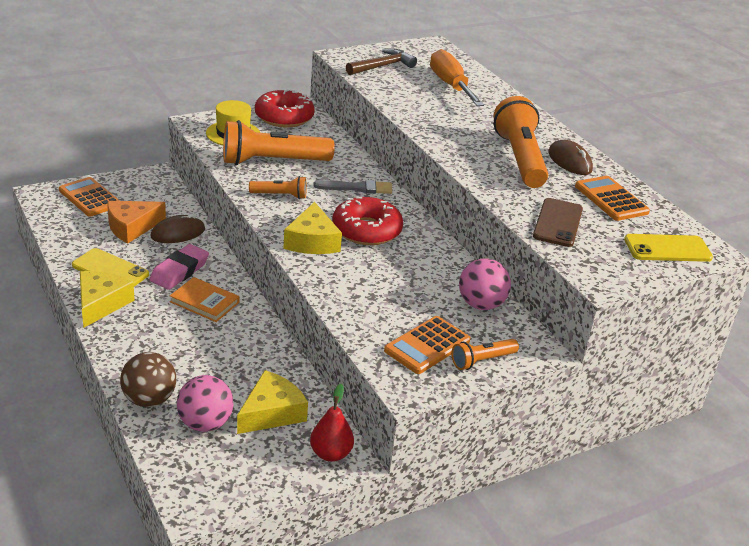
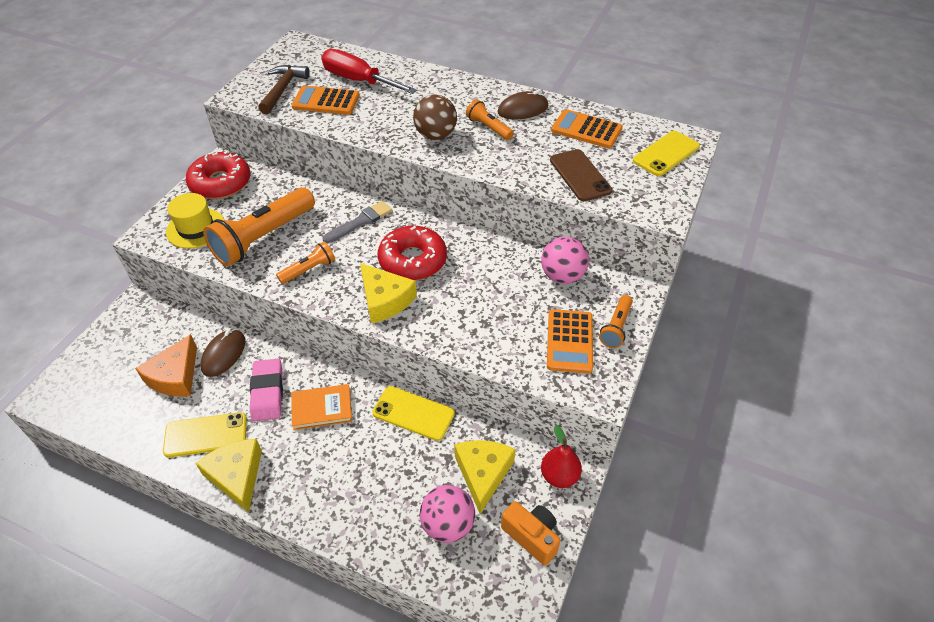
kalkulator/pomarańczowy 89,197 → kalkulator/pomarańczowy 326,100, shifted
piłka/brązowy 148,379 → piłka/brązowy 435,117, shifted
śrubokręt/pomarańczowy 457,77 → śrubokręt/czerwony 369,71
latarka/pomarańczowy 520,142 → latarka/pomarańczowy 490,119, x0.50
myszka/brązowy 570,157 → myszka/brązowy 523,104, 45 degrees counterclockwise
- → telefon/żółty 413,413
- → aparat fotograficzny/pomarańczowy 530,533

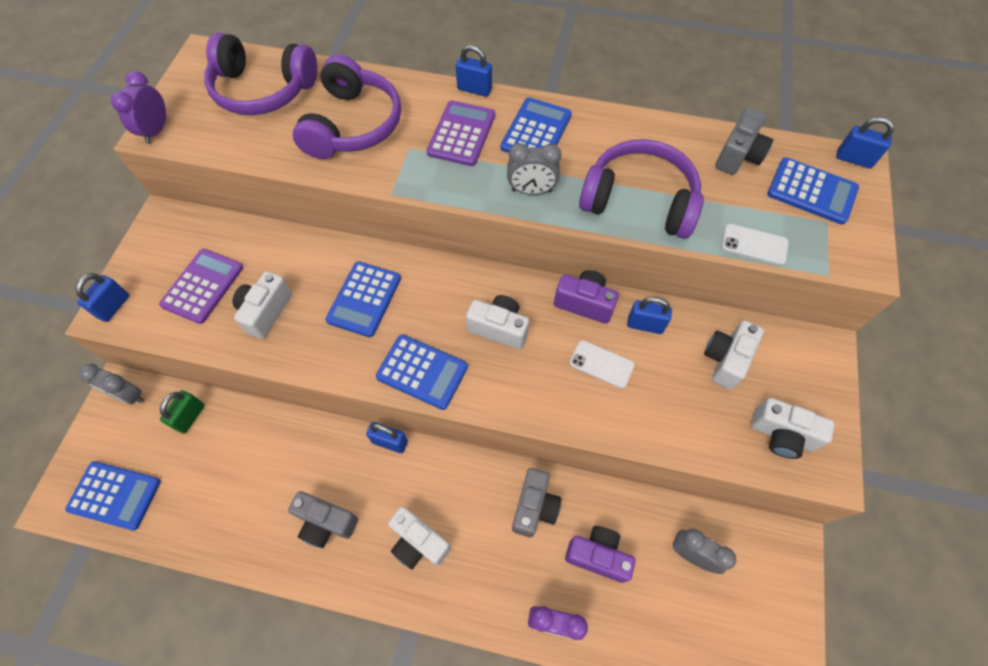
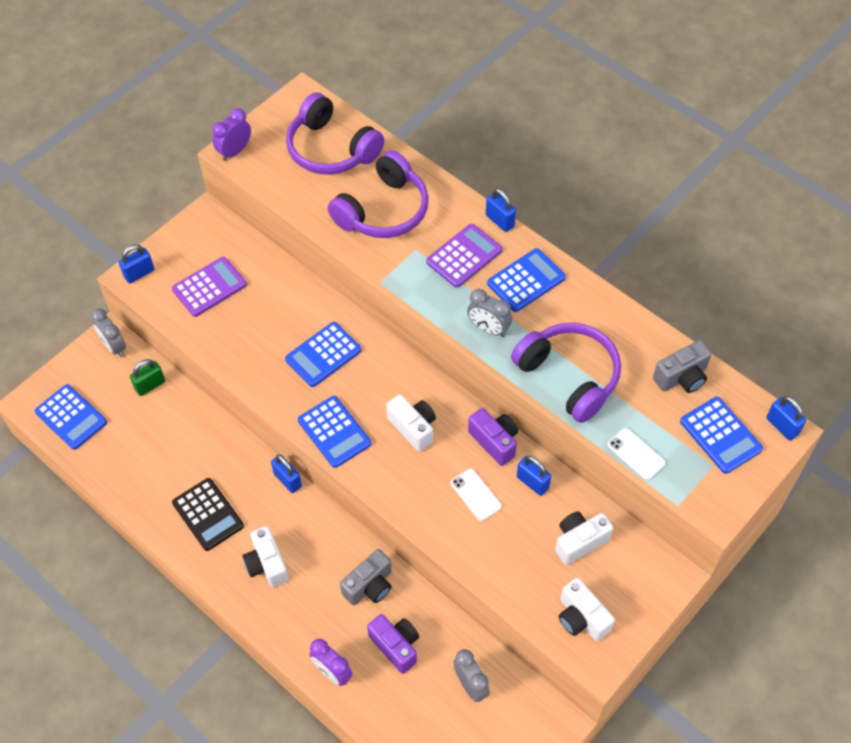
aparat fotograficzny/biały 262,305 → -
aparat fotograficzny/szary 323,519 → kalkulator/czarny 208,514

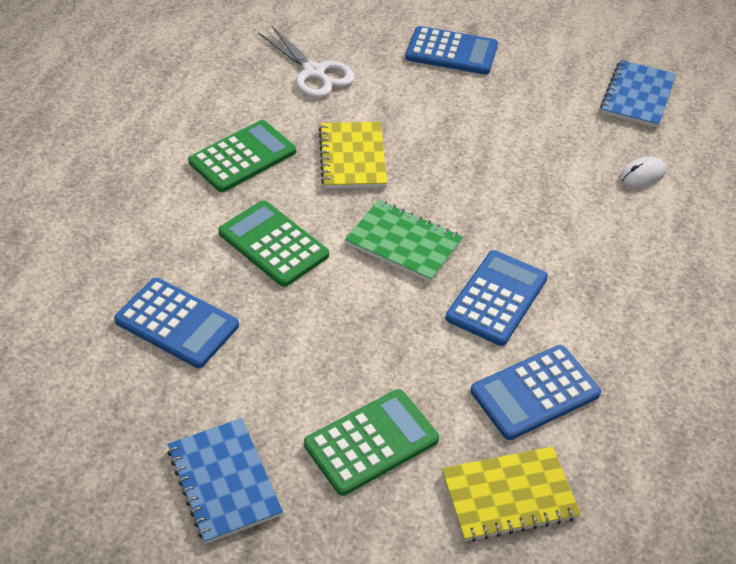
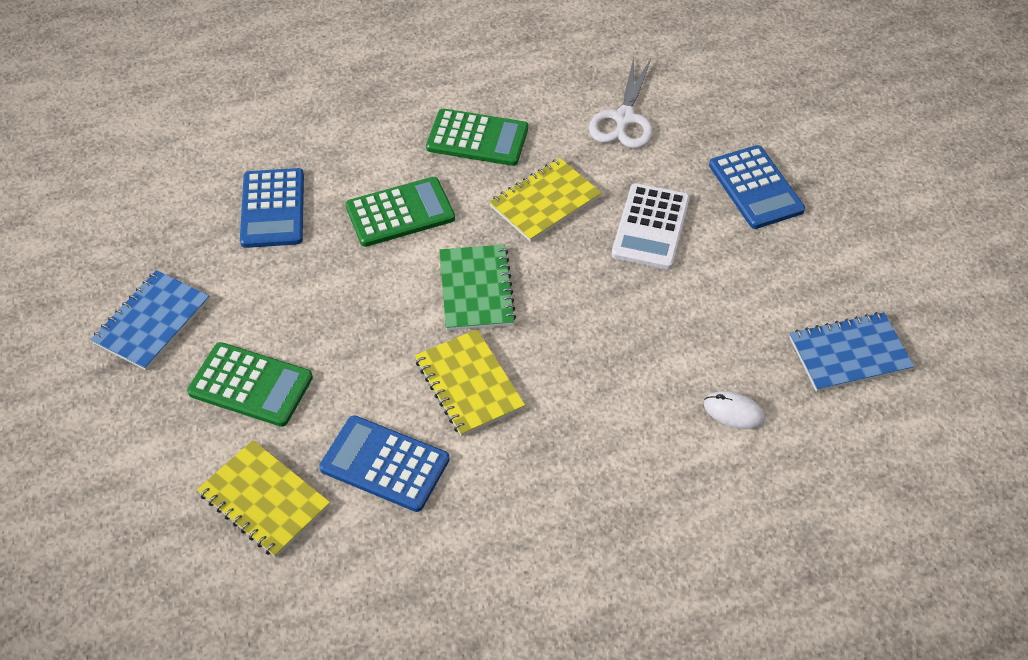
kalkulator/zielony 273,243 → kalkulator/zielony 400,212, 60 degrees clockwise
kalkulator/niebieski 497,298 → zeszyt/żółty 470,383
- → kalkulator/biały 651,226

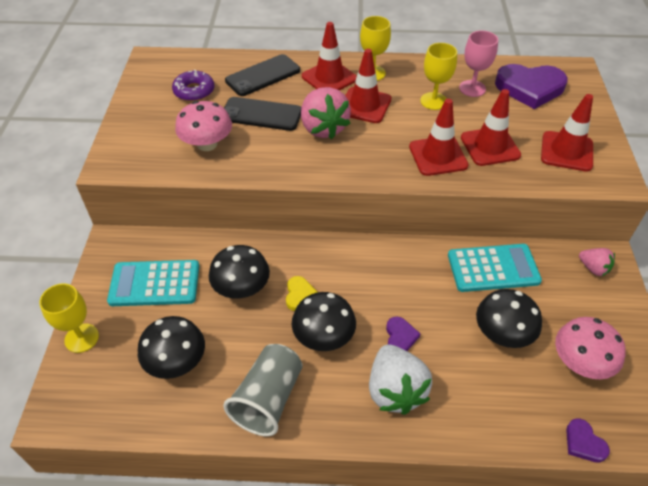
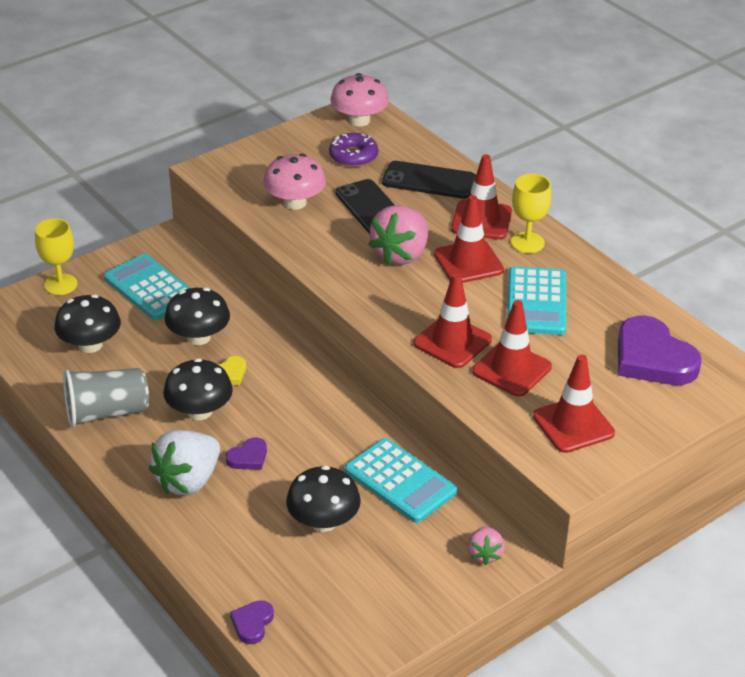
kielich/żółty 438,76 → kalkulator/turkusowy 536,300
kielich/różowy 478,64 → -
grzyb/różowy 590,348 → grzyb/różowy 359,100, shifted

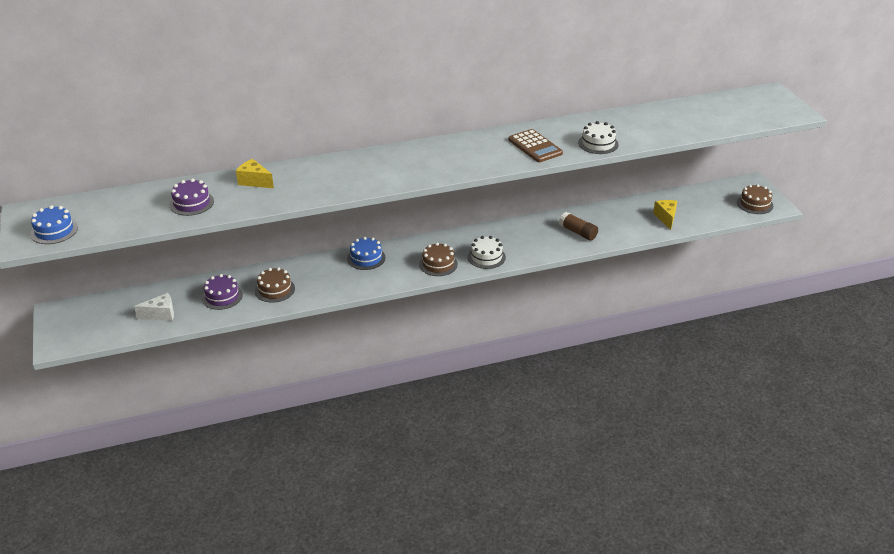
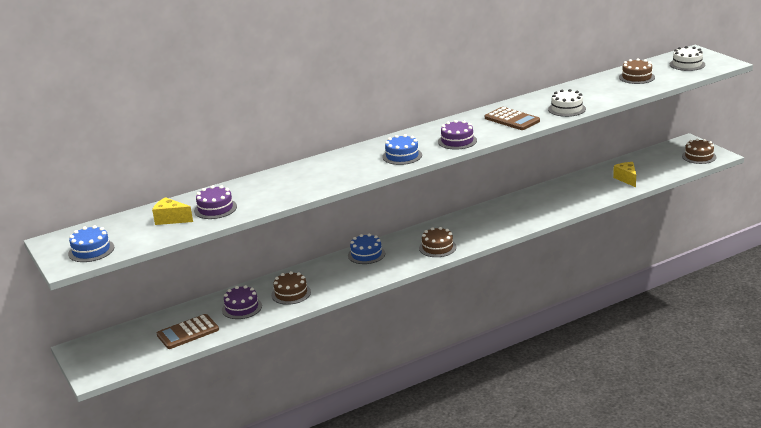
ser/biały 154,307 → kalkulator/brązowy 188,331
ser/żółty 255,173 → ser/żółty 172,211, shifted
tort/biały 487,252 → tort/biały 687,58, shifted
klej w sztyfcie/brązowy 578,226 → -
- → tort/niebieski 402,149
- → tort/fioletowy 457,135
- → tort/brązowy 637,71

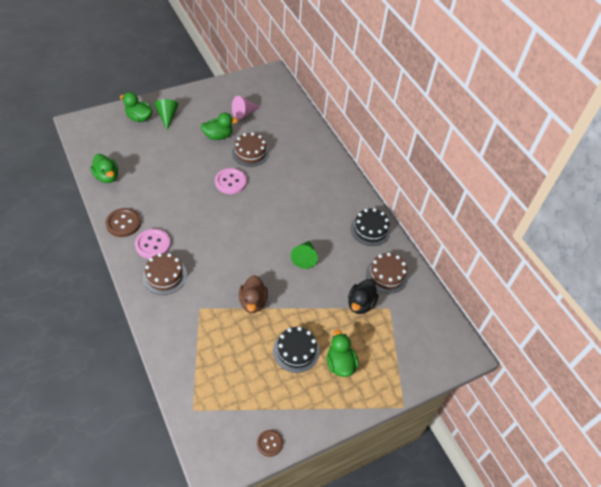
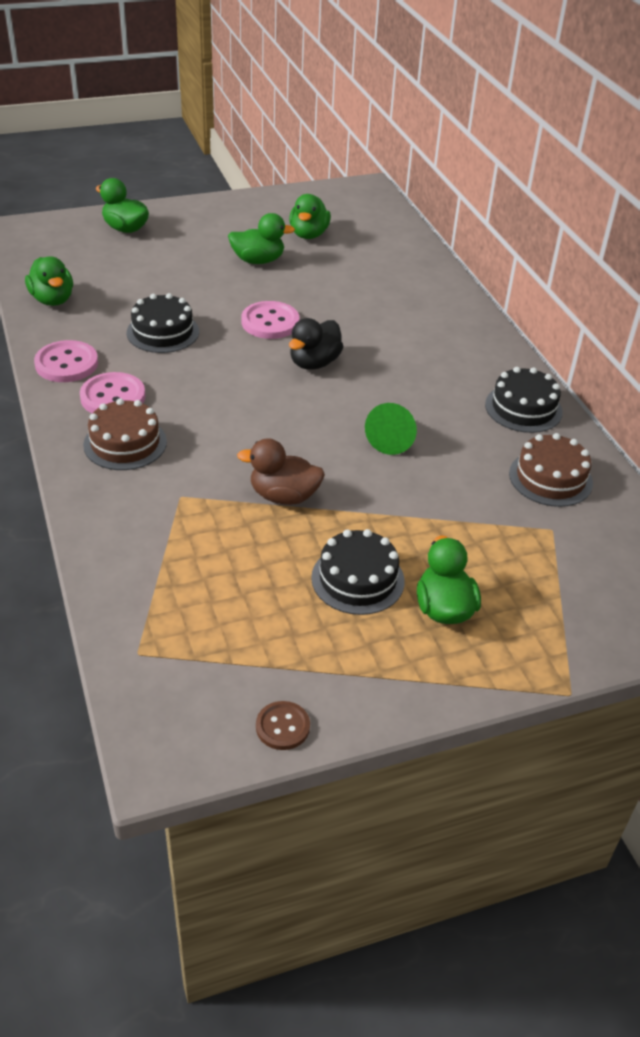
guzik/brązowy 123,222 → guzik/różowy 66,361
stożek/zielony 166,114 → -
stożek/różowy 246,107 → kaczka/zielony 310,216
tort/brązowy 250,149 → -
kaczka/brązowy 253,294 → kaczka/brązowy 281,471, 90 degrees clockwise
kaczka/czarny 363,296 → kaczka/czarny 316,344, shifted
- → tort/czarny 163,323

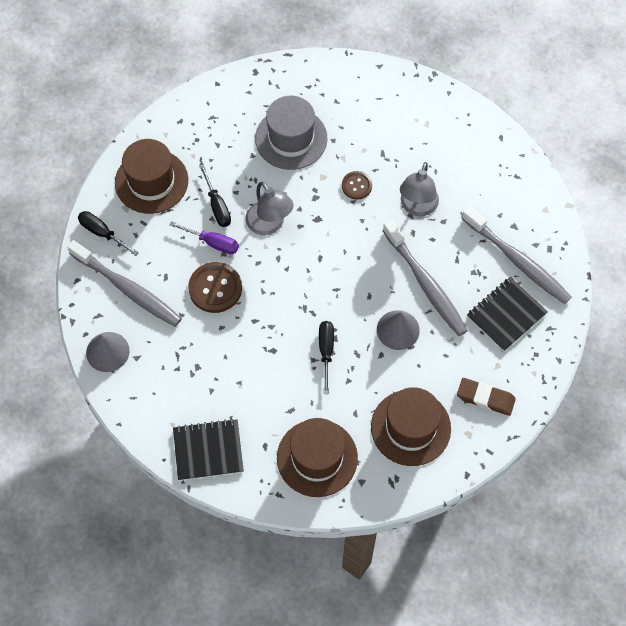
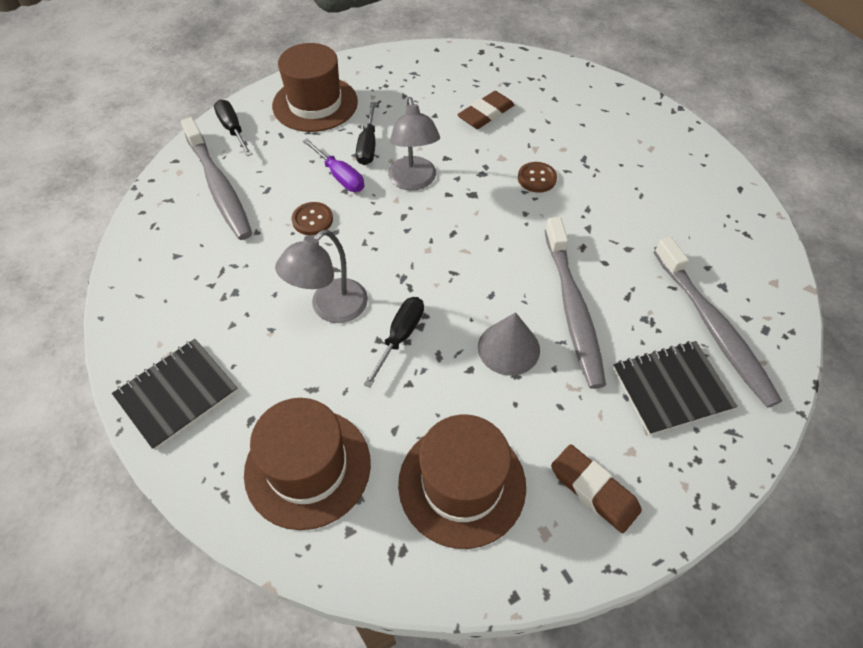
stożek/szary 108,352 → -
zeszyt/czarny 208,450 → zeszyt/czarny 175,394, 60 degrees counterclockwise
guzik/brązowy 215,287 → guzik/brązowy 312,218, x0.59
kapelusz/szary 291,133 → gumka do mazania/brązowy 486,110
lampka/szary 419,189 → lampka/szary 321,276, shifted

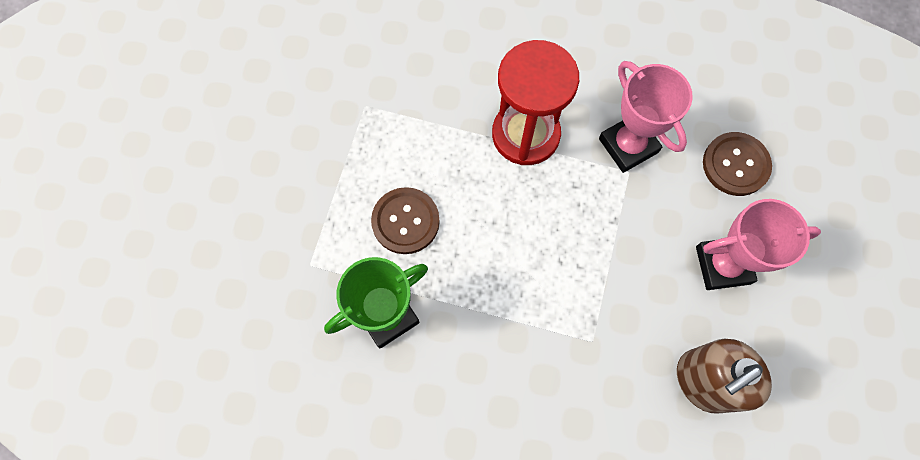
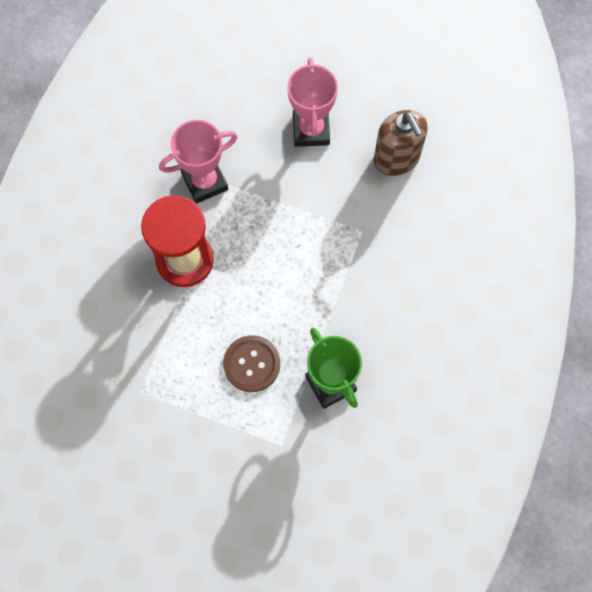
guzik/brązowy 737,164 → -

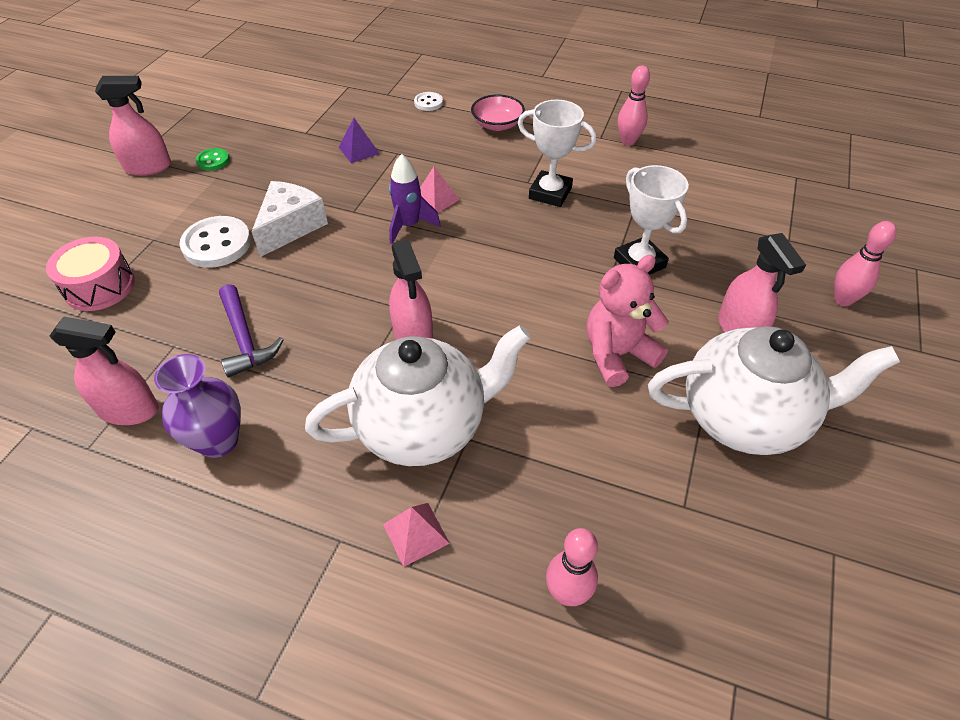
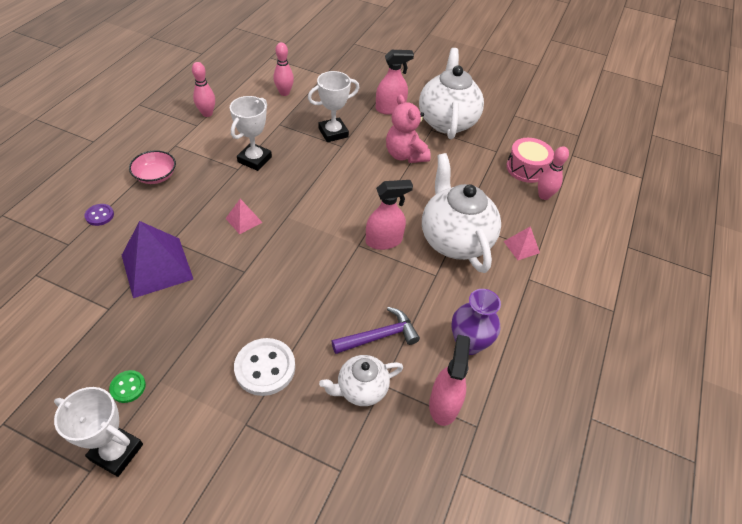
bęben/różowy 90,274 → bęben/różowy 530,160, shifted
spryskiwacz/różowy 133,126 → puchar/biały 98,432
ser/biały 290,219 → -
piramida/fioletowy 359,140 → piramida/fioletowy 158,259, x2.02
rakieta/fioletowy 415,199 → -
guzik/biały 428,101 → guzik/fioletowy 99,215
kręgiel/różowy 865,263 → kręgiel/różowy 284,69, shifted
- → imbryk/biały 361,380

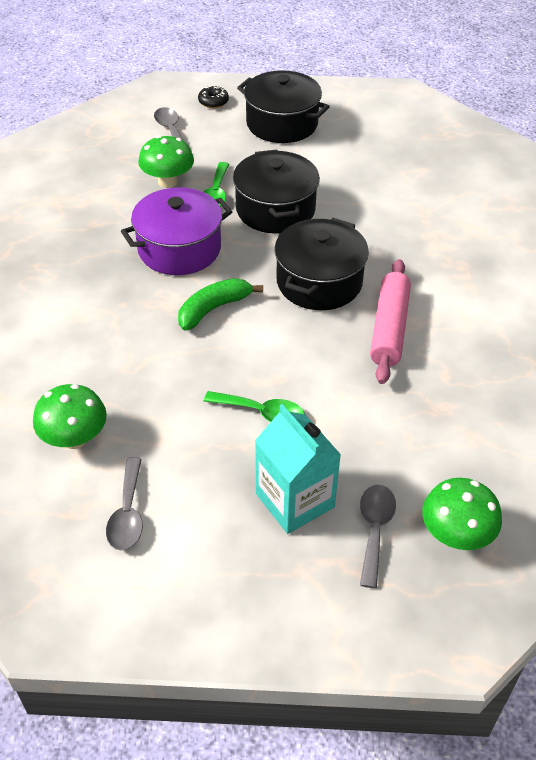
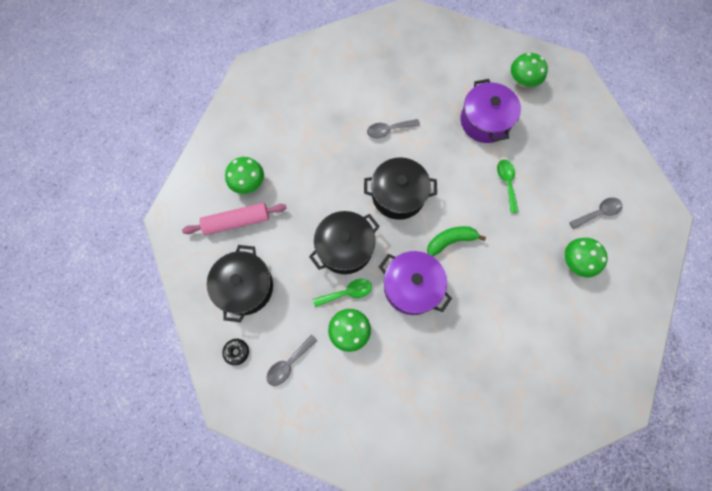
banan/zielony 220,304 → banan/zielony 456,241, 135 degrees clockwise
karton mleka/turkusowy 298,469 → -
łyżka/szary 378,536 → łyżka/szary 393,128, shifted
wałek do ciasta/różowy 390,321 → wałek do ciasta/różowy 234,219, shifted
- → grzyb/zielony 244,175
- → garnek/fioletowy 491,111

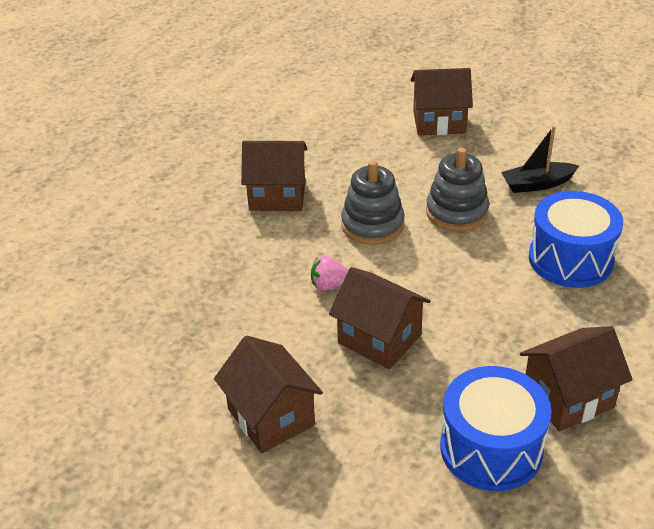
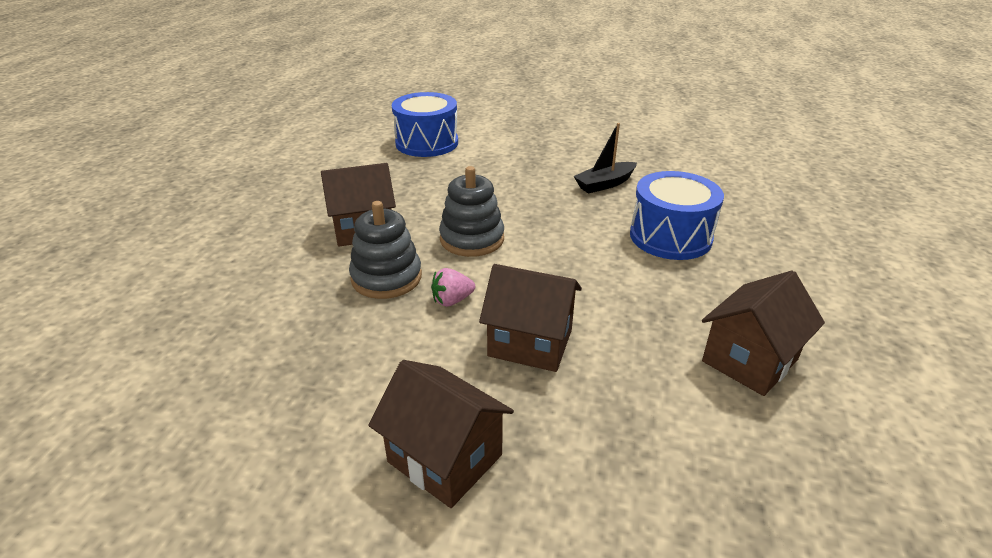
domek/brązowy 442,101 → -
zabawka nakładanka/szary 458,189 → zabawka nakładanka/szary 385,250, shifted
bęben/niebieski 496,428 → bęben/niebieski 425,124, shifted

